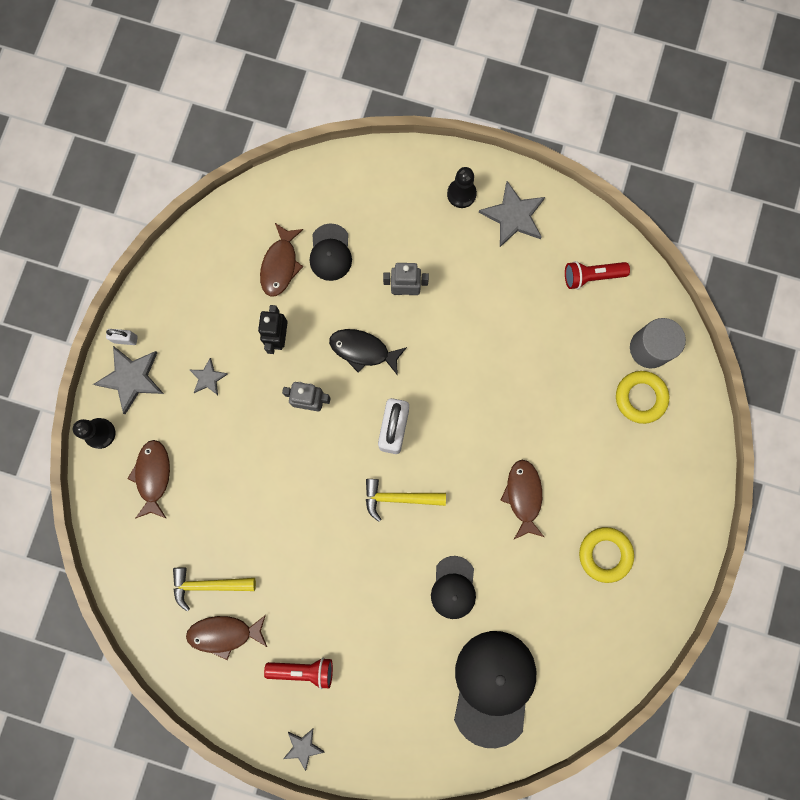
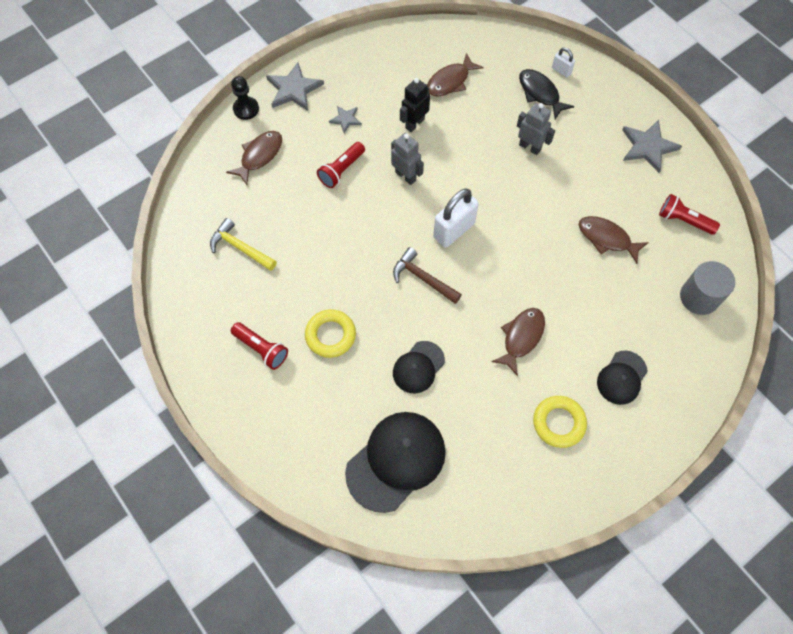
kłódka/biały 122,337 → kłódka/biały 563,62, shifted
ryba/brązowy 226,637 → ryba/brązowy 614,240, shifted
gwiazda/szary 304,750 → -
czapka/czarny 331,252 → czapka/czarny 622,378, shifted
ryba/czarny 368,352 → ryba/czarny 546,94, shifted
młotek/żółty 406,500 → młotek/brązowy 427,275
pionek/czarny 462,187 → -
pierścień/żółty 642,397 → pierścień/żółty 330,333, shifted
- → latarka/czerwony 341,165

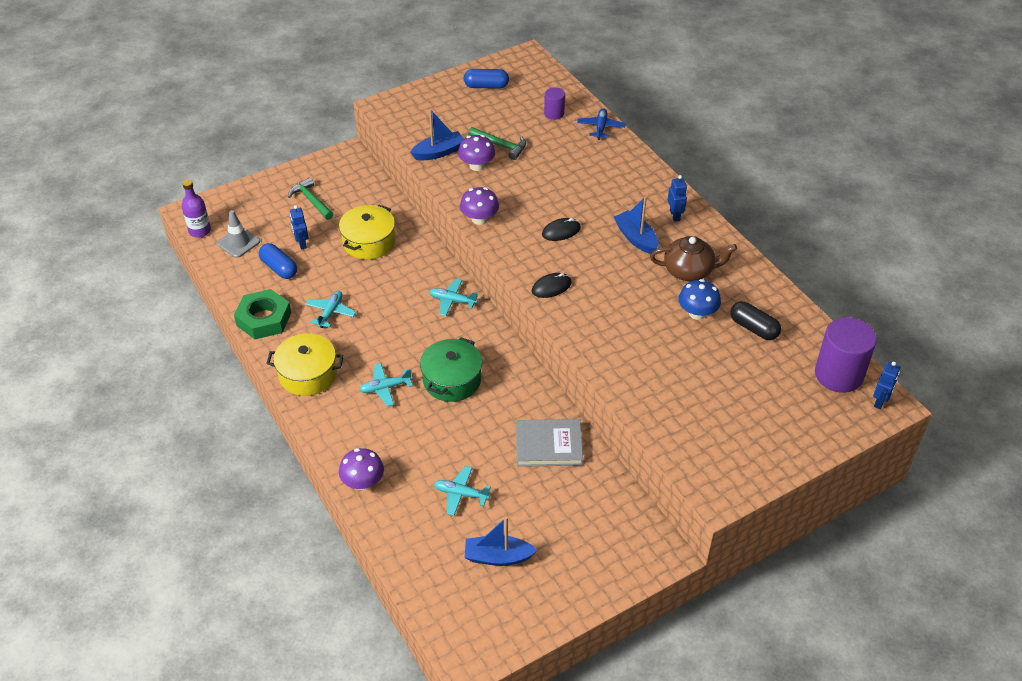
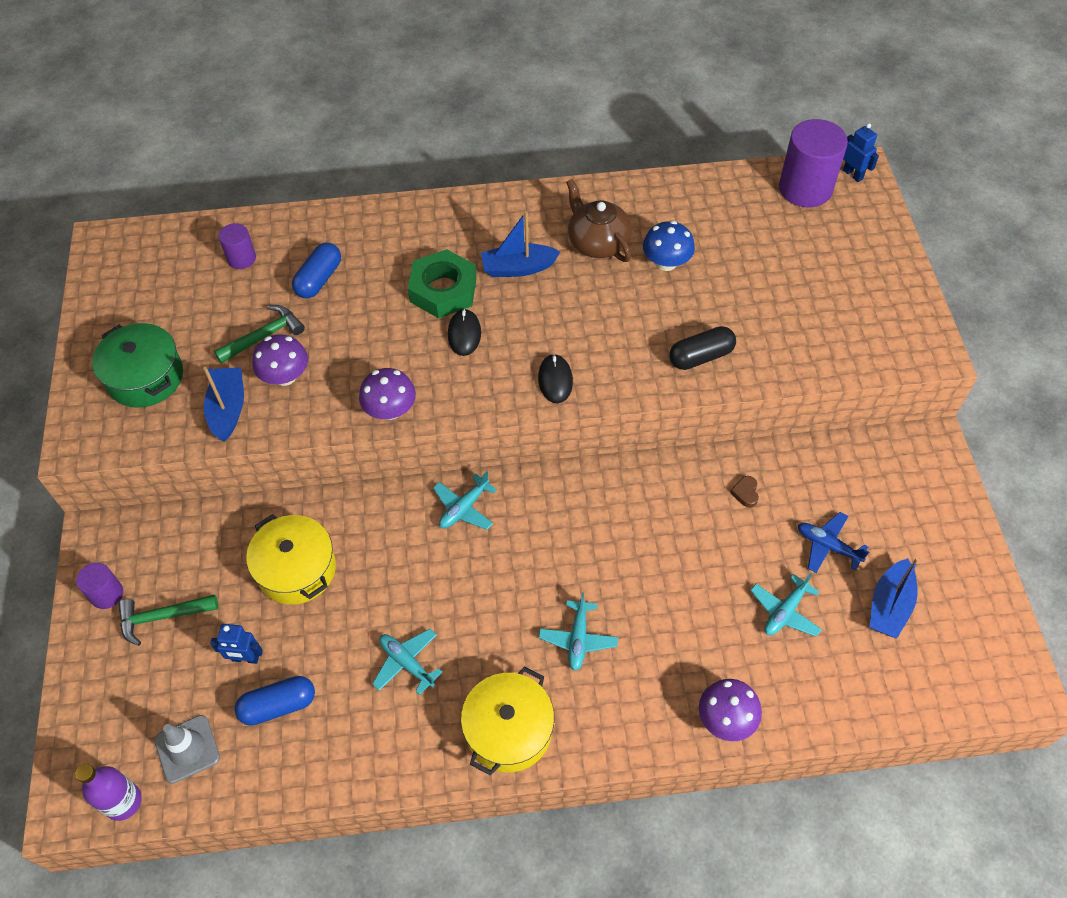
nakrętka/zielony 262,314 → nakrętka/zielony 442,283, shifted
garnek/zielony 451,369 → garnek/zielony 137,365, shifted
kapsułka/niebieski 486,79 → kapsułka/niebieski 316,270, shifted
książka/szary 549,443 → serce/brązowy 744,492
samolot/niebieski 601,124 → samolot/niebieski 833,542, shifted
imbryk/brązowy 693,258 → imbryk/brązowy 599,220, 60 degrees counterclockwise
robot/niebieski 677,198 → -
kapsułka/czarny 755,320 → kapsułka/czarny 702,348, shifted
- → walec/fioletowy 99,586

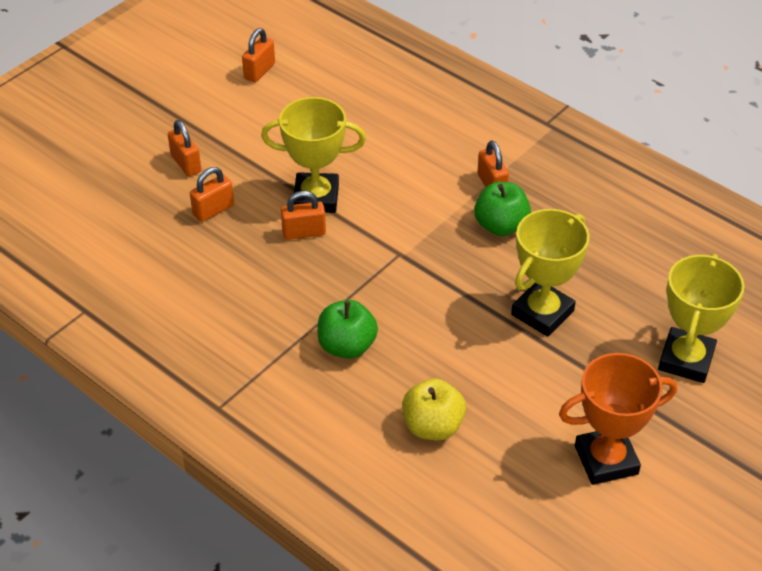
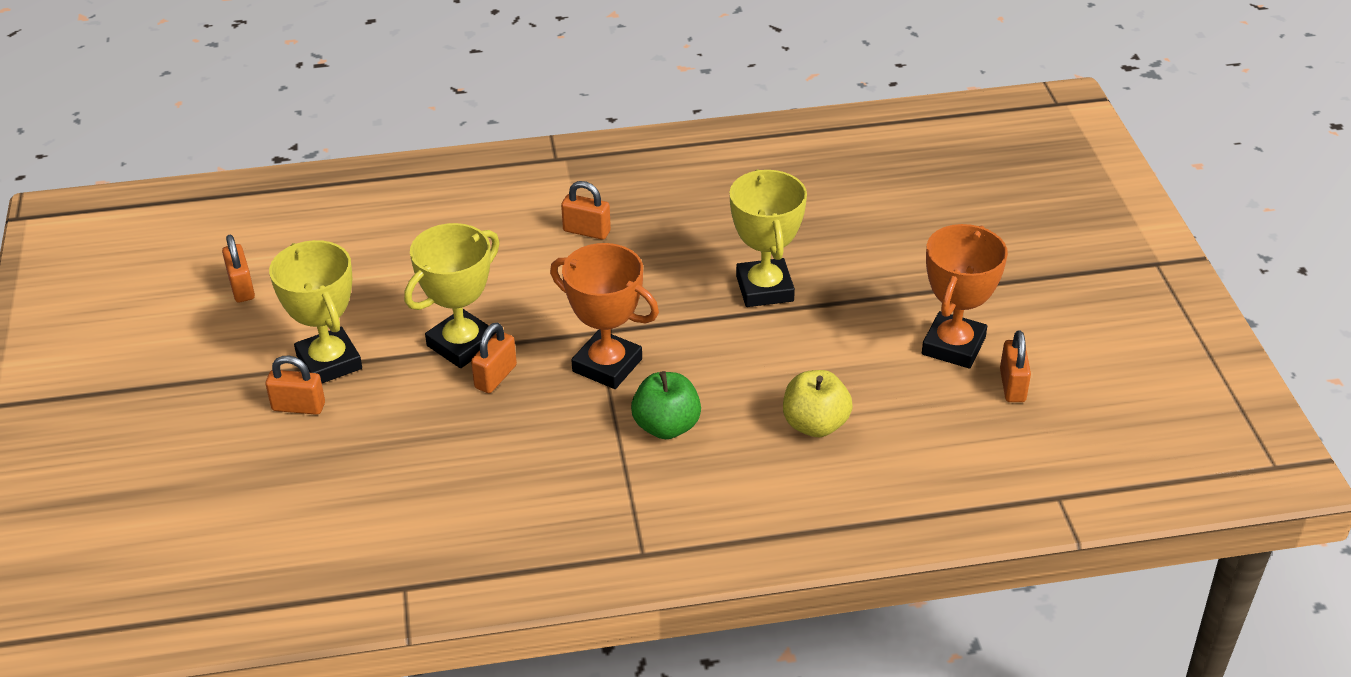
kłódka/pomarańczowy 212,194 → kłódka/pomarańczowy 1015,366, shifted
jabłko/zielony 502,209 → -
puchar/żółty 701,318 → puchar/żółty 315,311, shifted
- → puchar/pomarańczowy 604,316

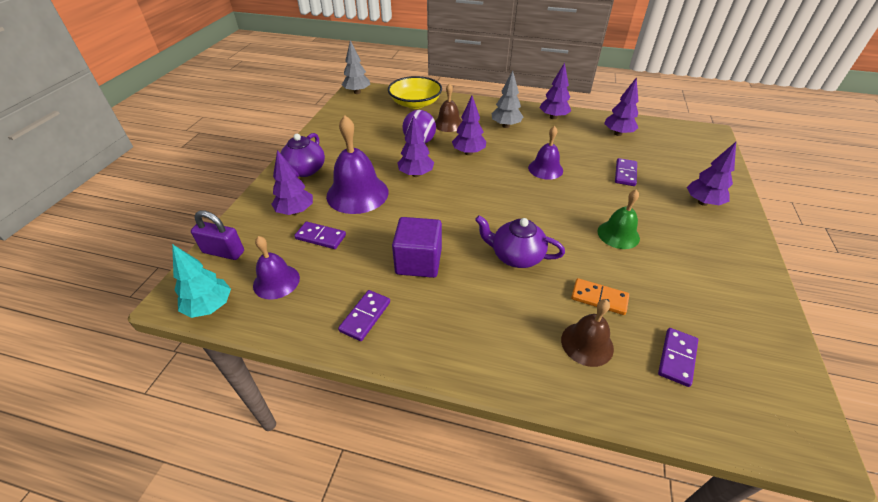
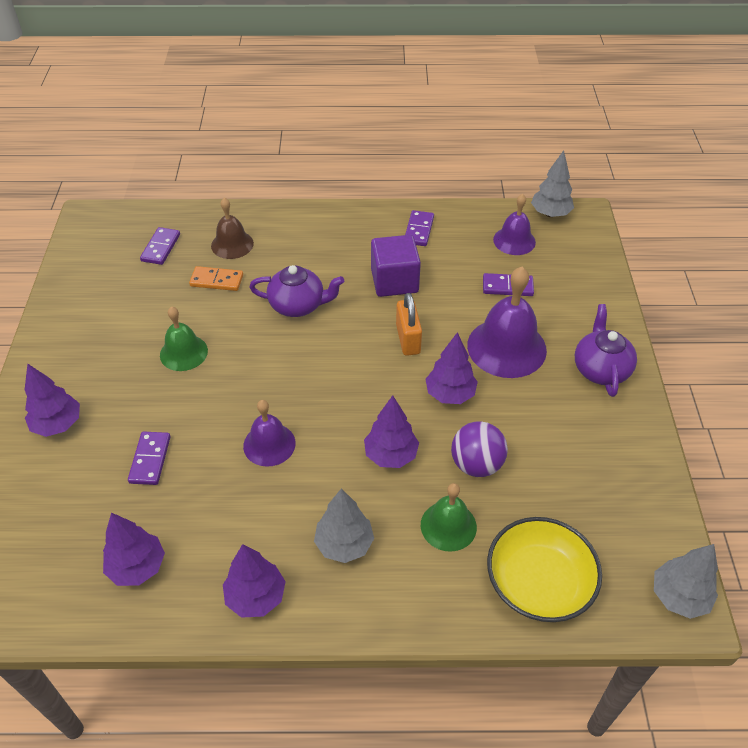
drzewko/turkusowy 201,281 → drzewko/szary 552,183
kłódka/fioletowy 217,235 → -
drzewko/fioletowy 292,182 → -
dzwonek/brązowy 448,107 → dzwonek/zielony 449,517
- → kłódka/pomarańczowy 409,324

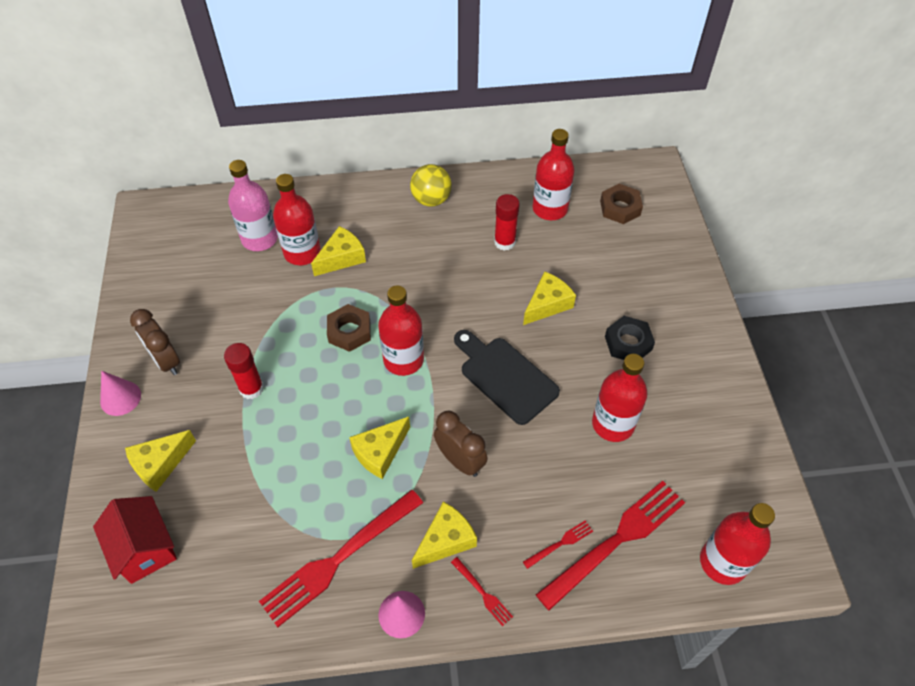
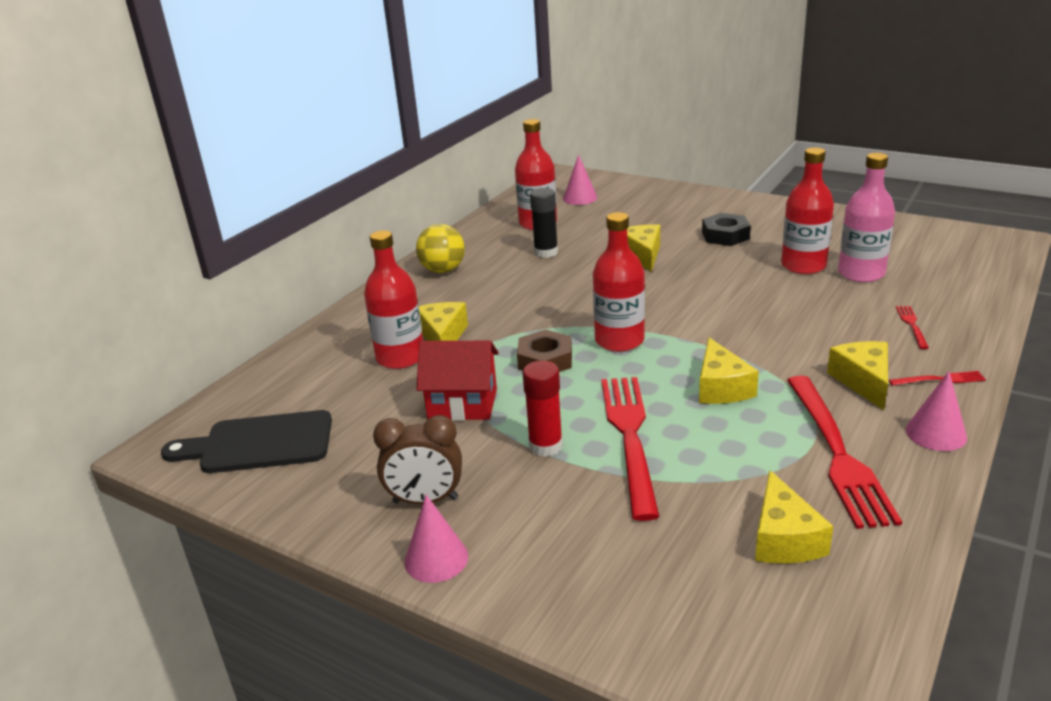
domek/czerwony 135,540 → domek/czerwony 458,381, shifted
ser/żółty 160,461 → ser/żółty 794,516, shifted
butelka/różowy 253,205 → butelka/różowy 866,218, shifted
budzik/brązowy 461,444 → -
deska do krojenia/czarny 507,377 → deska do krojenia/czarny 246,441, shifted
klej w sztyfcie/czerwony 507,222 → klej w sztyfcie/czarny 544,223
widelec/czerwony 610,545 → widelec/czerwony 630,449, shifted
nakrętka/brązowy 621,204 → stożek/różowy 580,180
butelka/czerwony 737,544 → -

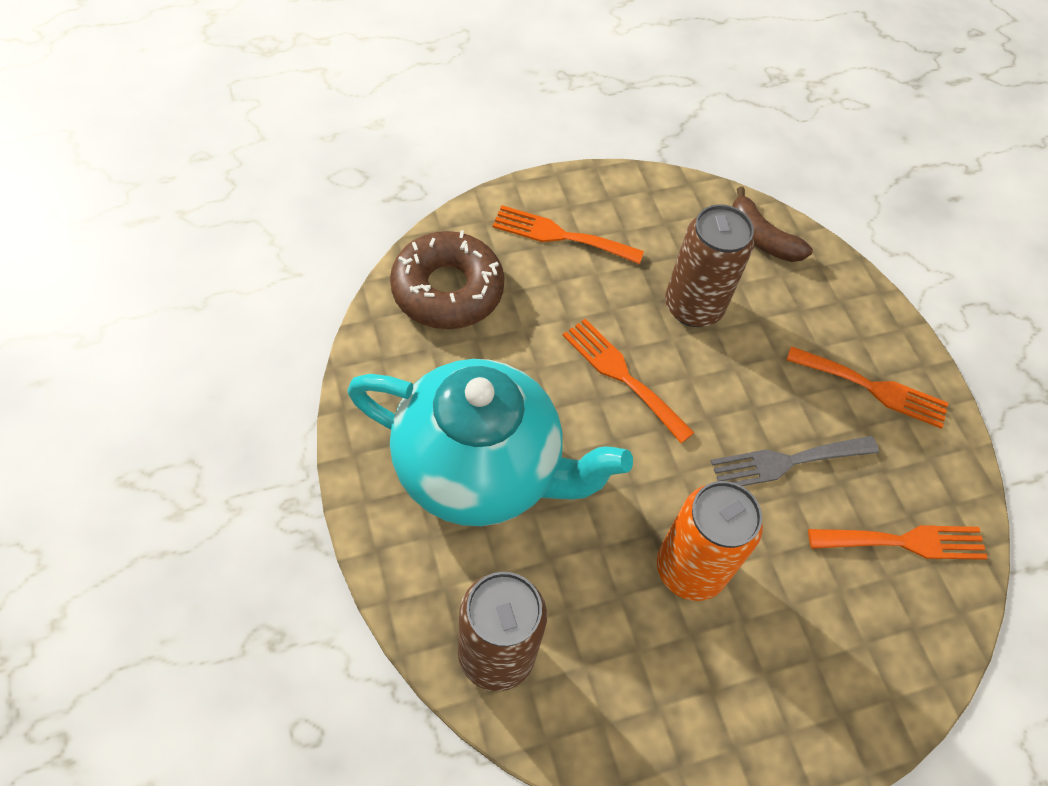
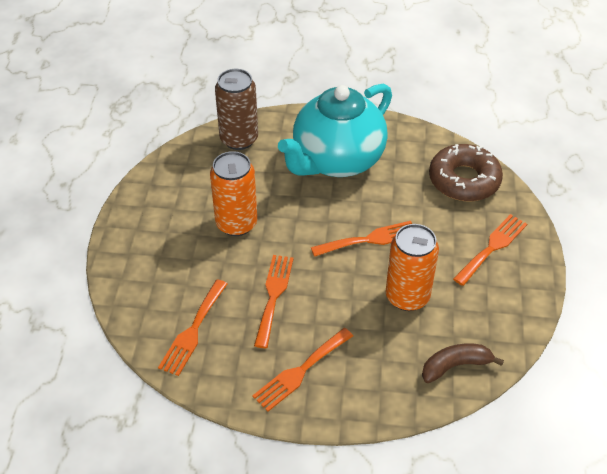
puszka/brązowy 709,265 → puszka/pomarańczowy 412,267
widelec/szary 795,461 → widelec/pomarańczowy 274,301

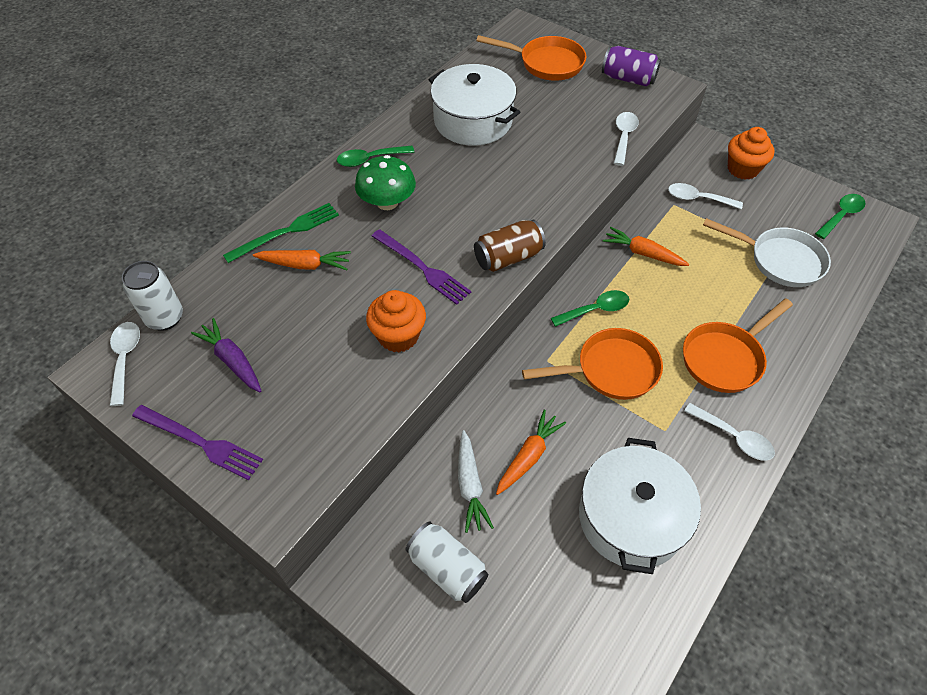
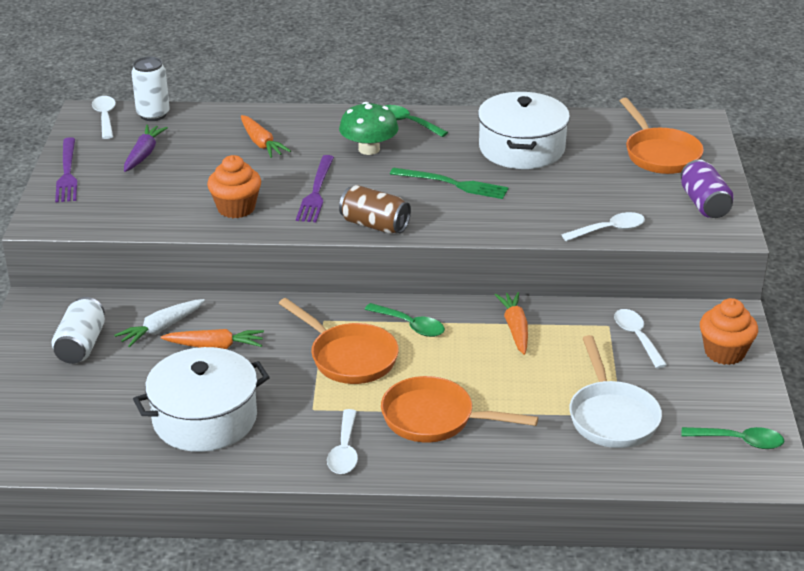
łyżka/biały 125,364 → łyżka/biały 104,117, 60 degrees counterclockwise
widelec/zielony 281,233 → widelec/zielony 449,183, shifted

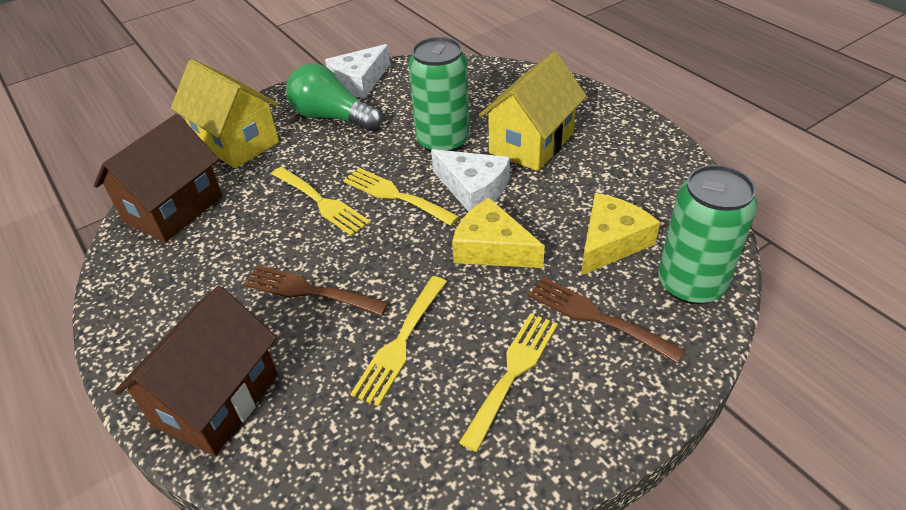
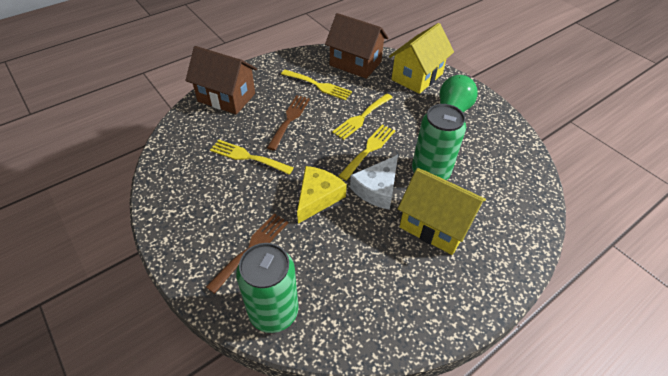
ser/biały 357,71 → -
widelec/żółty 508,382 → widelec/żółty 316,85, shifted
ser/żółty 620,234 → -

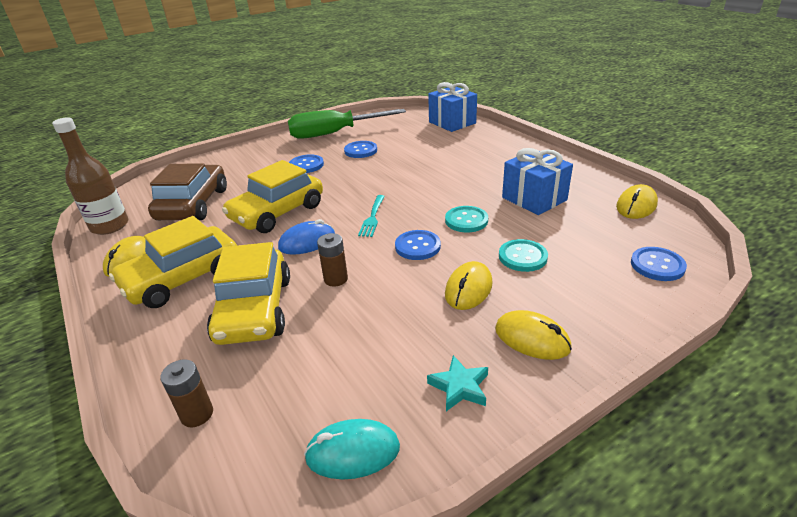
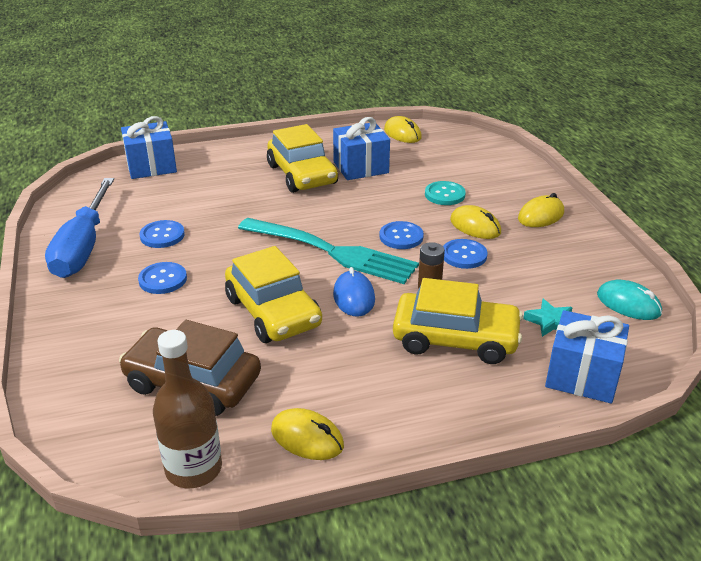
samochód/żółty 173,262 → samochód/żółty 302,158, shifted
bateria/brązowy 186,393 → prezent/niebieski 587,357
śrubokręt/zielony 347,124 → śrubokręt/niebieski 79,228
myszka/turkusowy 352,449 → myszka/turkusowy 629,300, 60 degrees counterclockwise
widelec/turkusowy 371,216 → widelec/turkusowy 328,251, x2.33
gwiazda/turkusowy 457,383 → gwiazda/turkusowy 548,318, shifted
guzik/turkusowy 466,219 → -
guzik/niebieski 659,264 → guzik/niebieski 465,254, shifted

